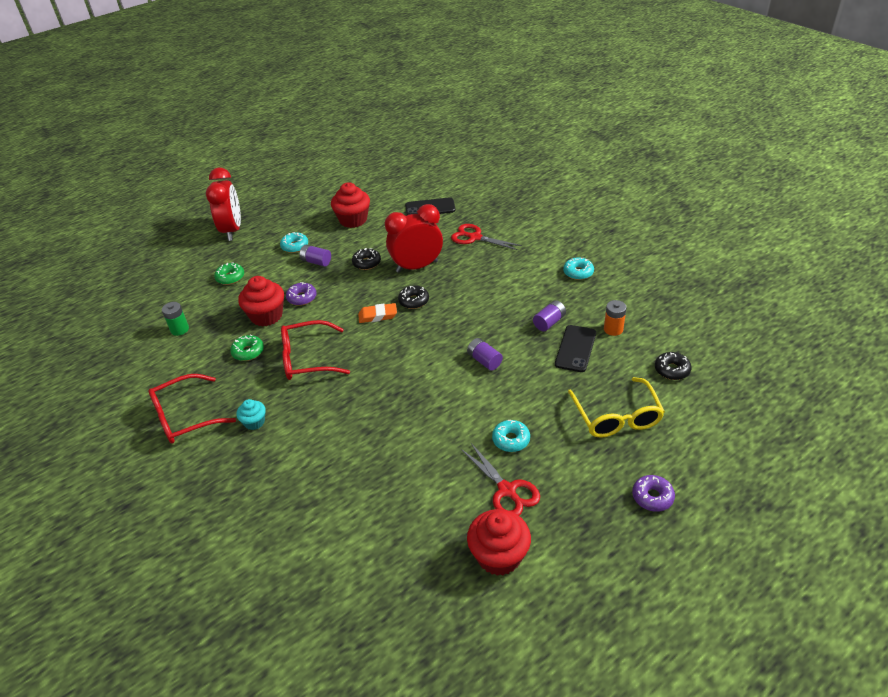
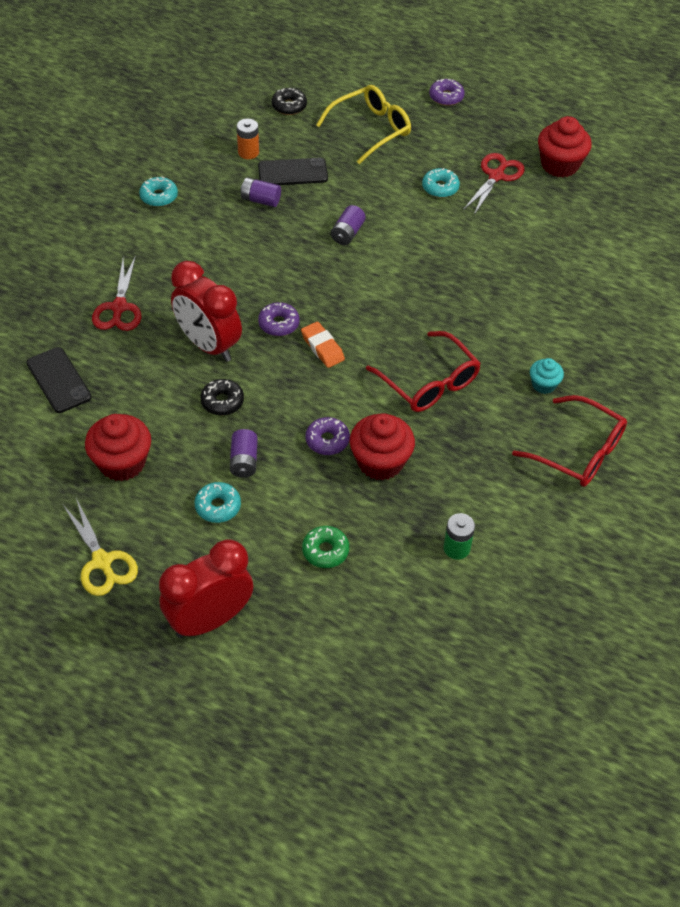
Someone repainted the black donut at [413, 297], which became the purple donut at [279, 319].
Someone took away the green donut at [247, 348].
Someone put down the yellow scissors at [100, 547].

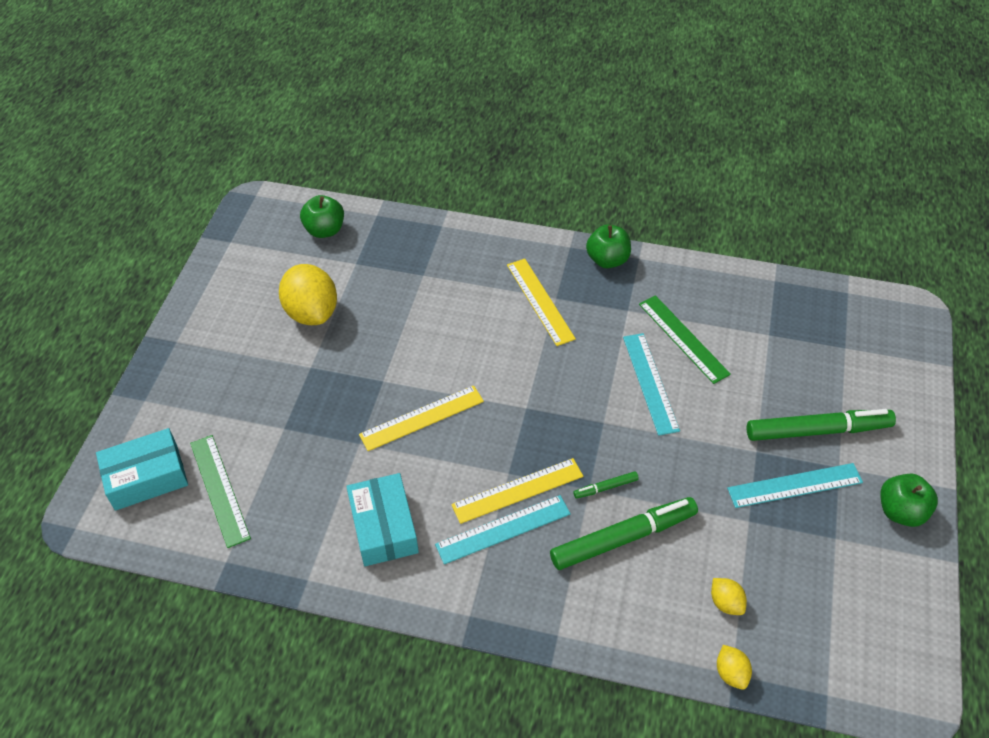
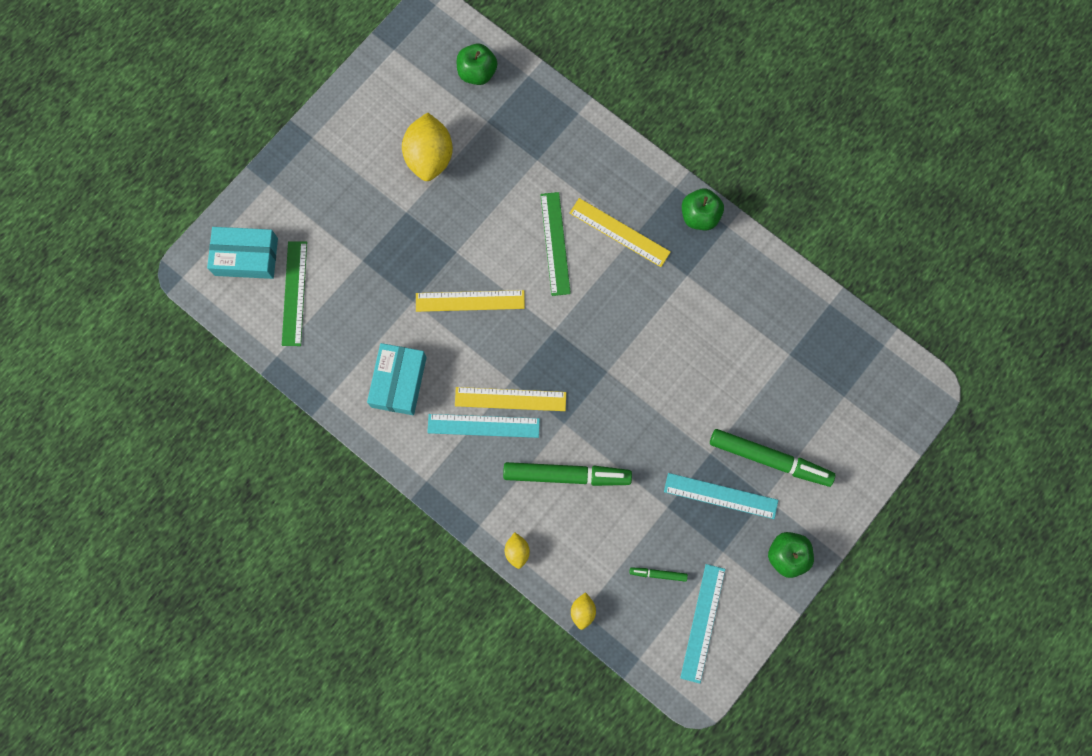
Someone rotated the yellow ruler at [541, 302] by 60 degrees counterclockwise.
Someone carried the green ruler from [685, 339] to [555, 244].
Someone carried the turquoise ruler from [651, 384] to [702, 624].
Someone carried the green marker from [606, 484] to [658, 574].
Someone carried the yellow lemon from [729, 596] to [517, 551].

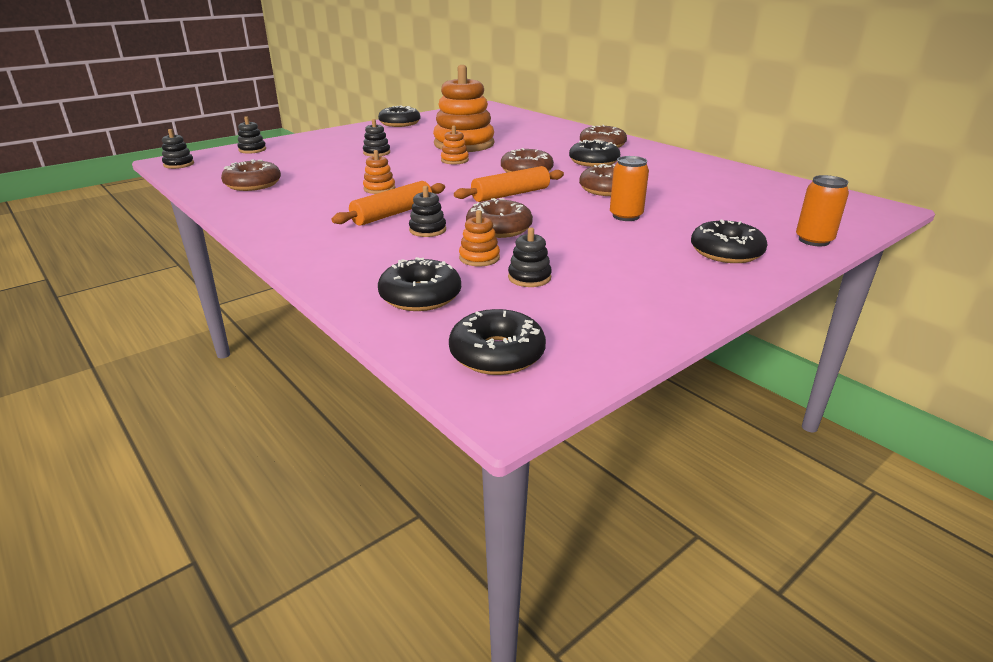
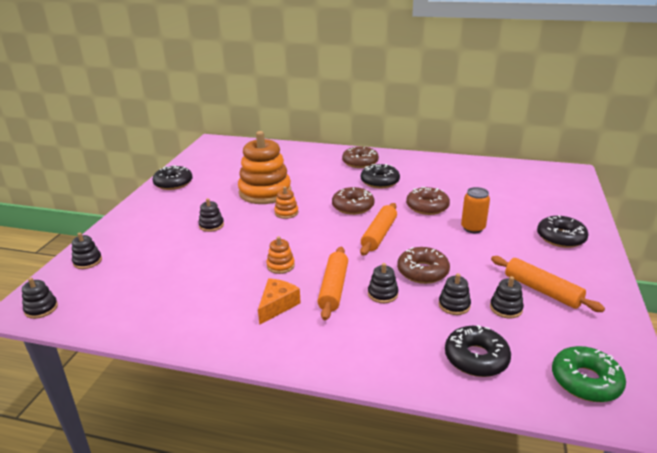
Someone took away the brown donut at [251, 175].
Someone took away the orange can at [822, 210].
Someone repainted the orange stacking toy at [479, 238], which became the black stacking toy at [455, 294].
Someone repainted the black donut at [497, 342], which became the green donut at [589, 374].
Someone put down the orange rolling pin at [548, 284].
Someone put down the orange cheese at [279, 301].

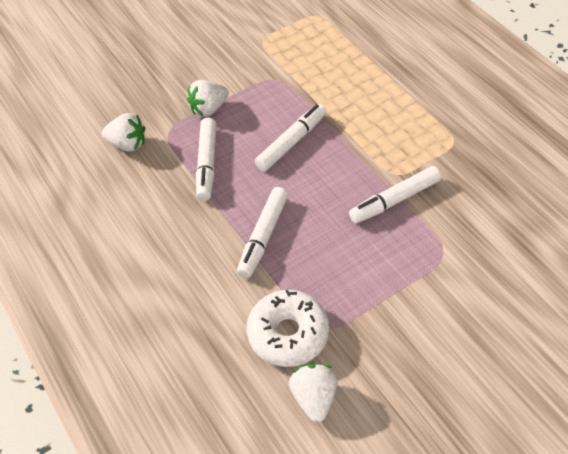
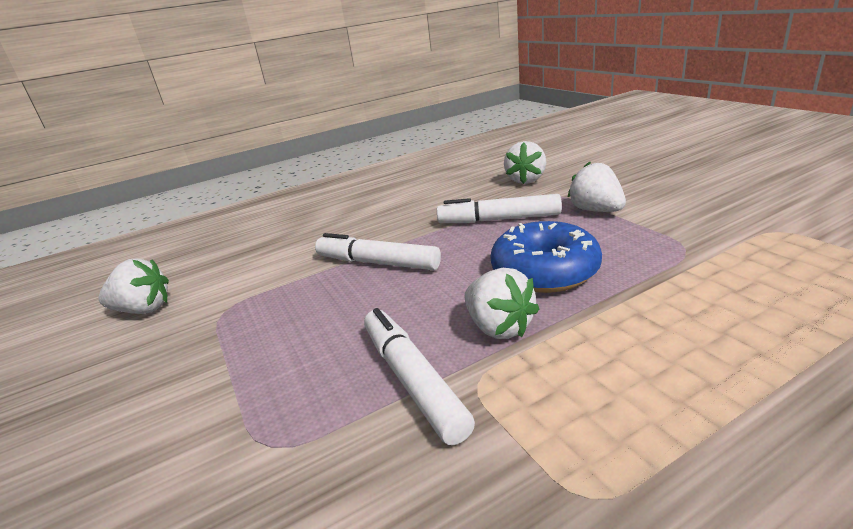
Someone swapped the white marker at [290, 137] for the blue donut at [546, 257].
Someone took away the white donut at [288, 328].
Someone put down the white strawberry at [501, 303].

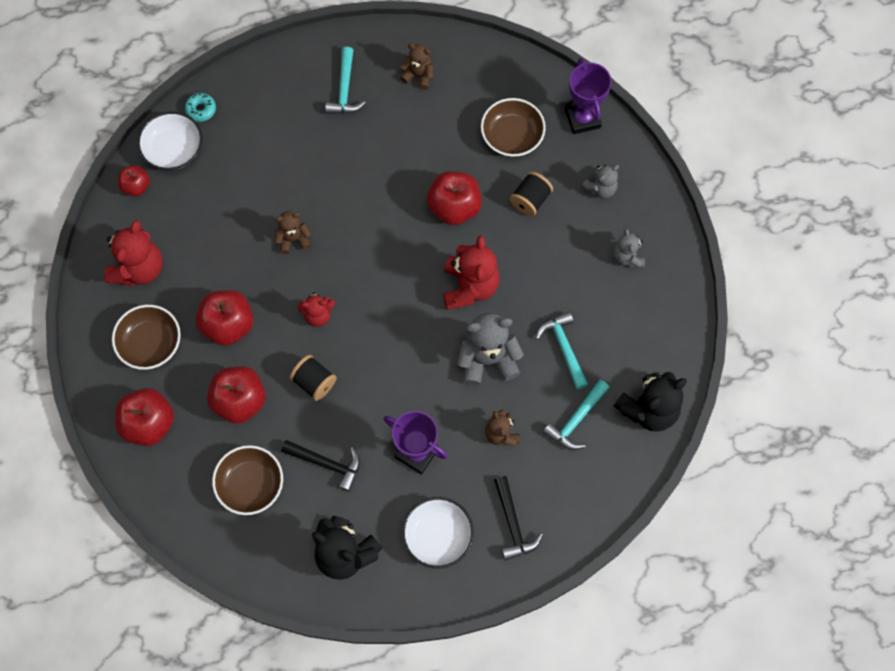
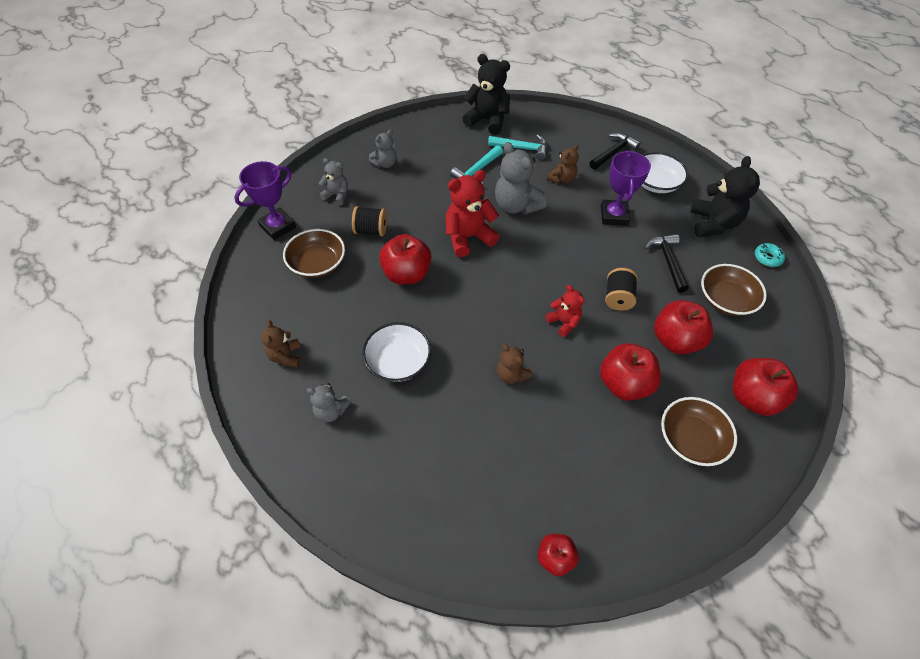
Someone swapped the turquoise hammer at [345, 80] for the grey teddy bear at [329, 402].
Someone carried the turquoise donut from [200, 107] to [770, 255].
Someone carried the white bowl from [169, 140] to [396, 352].
Someone took away the red teddy bear at [133, 253].

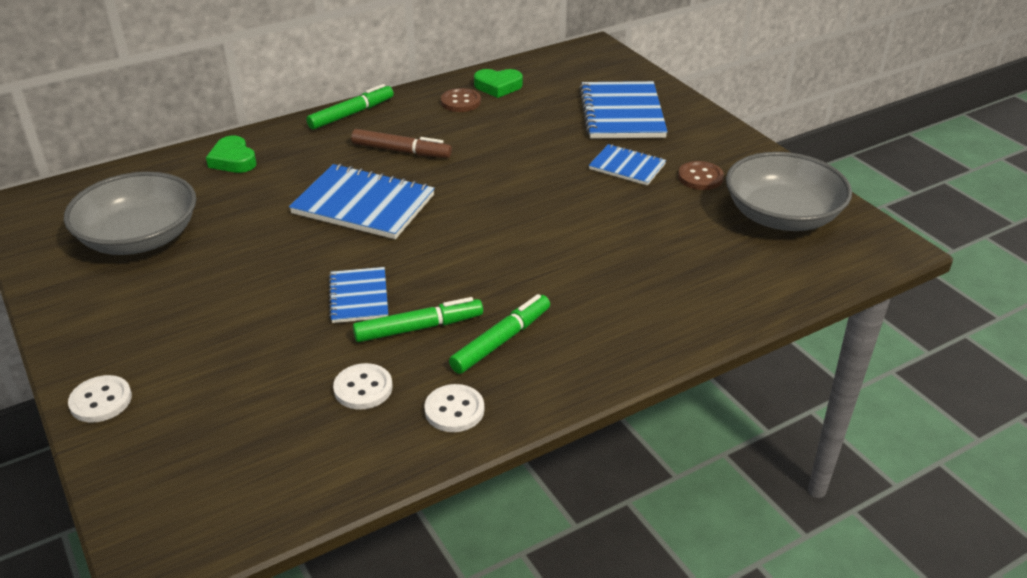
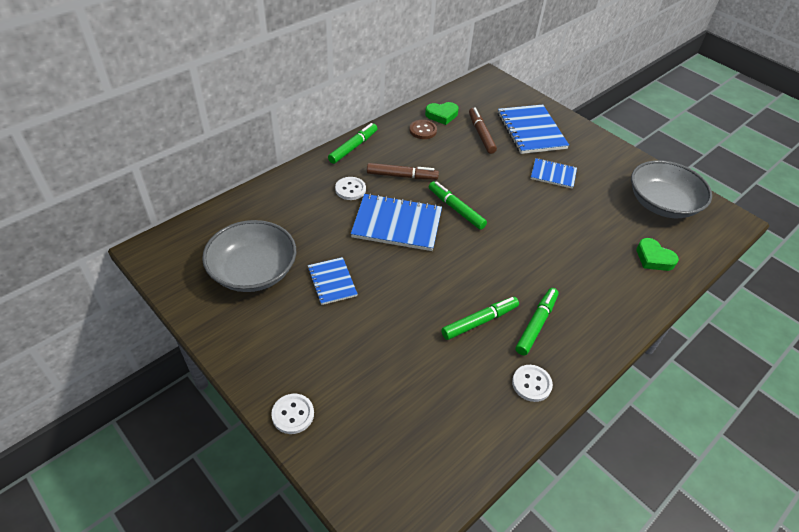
Someone carried the green heart from [231, 154] to [657, 254].
Someone took away the brown button at [701, 175].
Someone carried the blue notebook from [358, 295] to [332, 281].
Someone carried the white button from [363, 386] to [350, 188].
Someone put down the brown marker at [483, 131].
Someone put down the green marker at [458, 205].

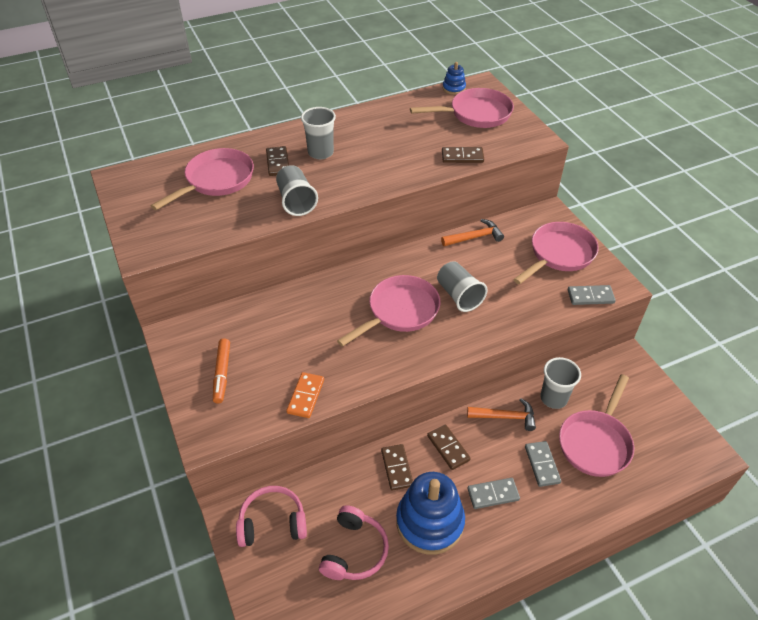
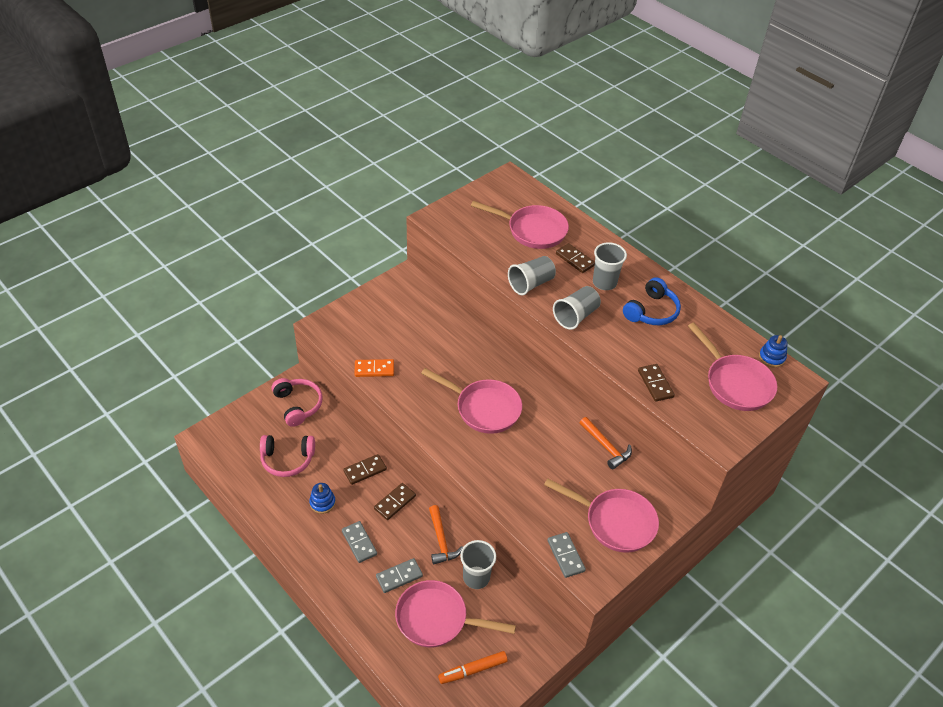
Someone rotated the brown domino at [277, 161] by 75 degrees clockwise.
Someone carried the grey cup from [462, 286] to [577, 308].
Someone carried the orange marker from [221, 371] to [473, 667].
Someone scaled the blue stacking toy at [430, 513] by 0.46.
Someone put down the blue headphones at [652, 301].

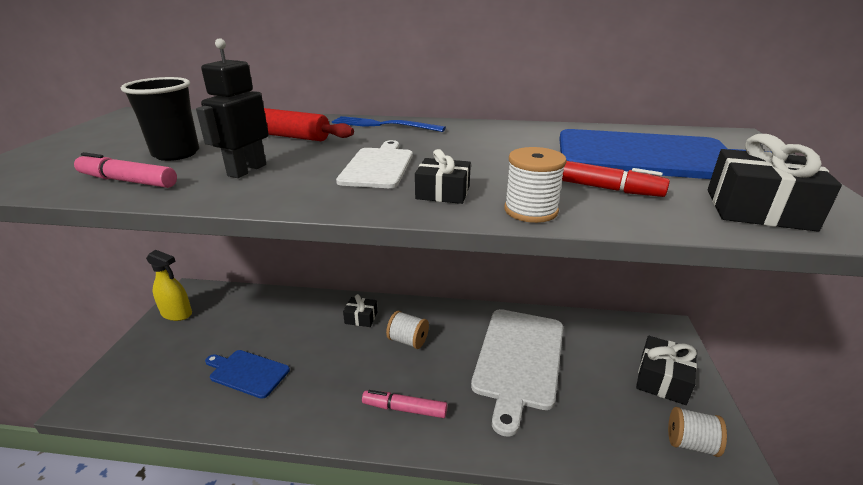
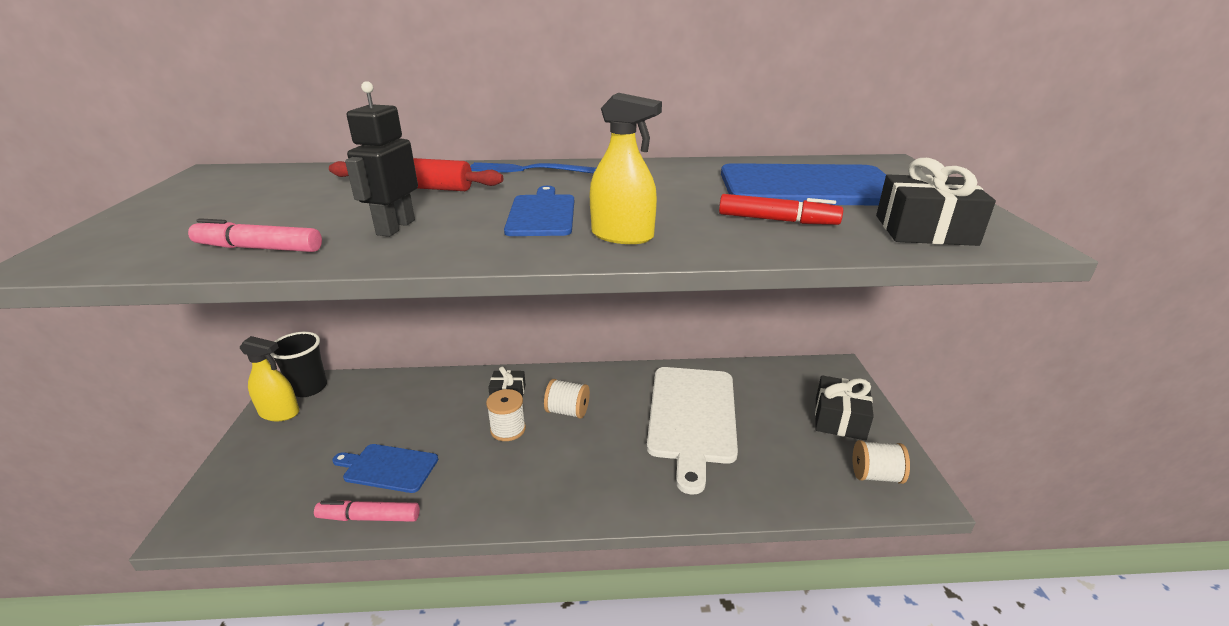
Someone carried the black cup from [160, 119] to [298, 364].
Someone repainted the white cutting board at [374, 164], which became the blue cutting board at [539, 211].
Someone carried the white spool from [535, 185] to [506, 415].
Someone swapped the black gift at [443, 176] for the yellow spray bottle at [626, 168].
Someone carried the pink marker from [404, 404] to [367, 511].

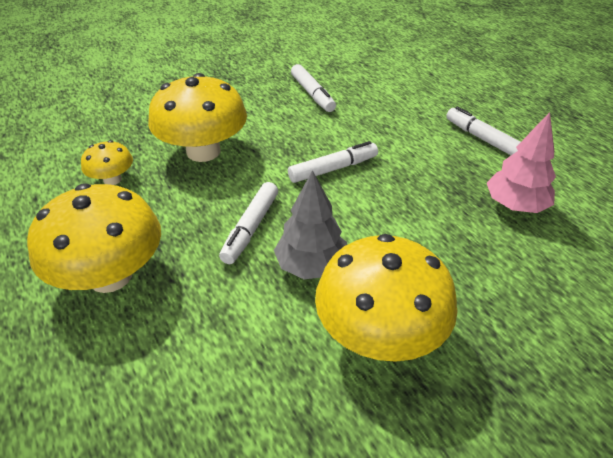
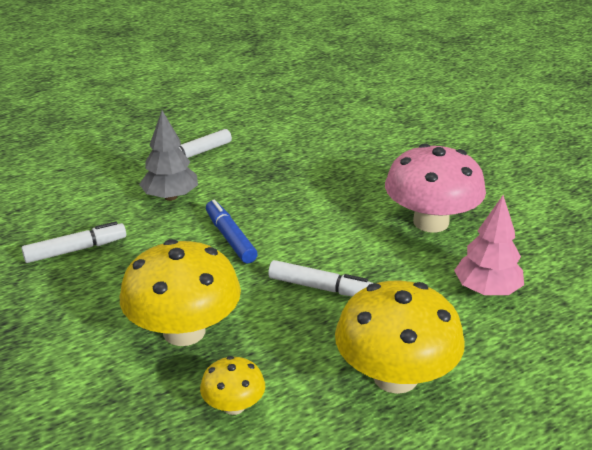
Someone carried the pink tree from [521, 162] to [489, 245].
Someone repainted the white marker at [333, 162], which became the blue marker at [232, 232].
Someone carried the grey tree from [310, 224] to [168, 156].
Someone repainted the yellow mushroom at [386, 298], which became the pink mushroom at [435, 188].

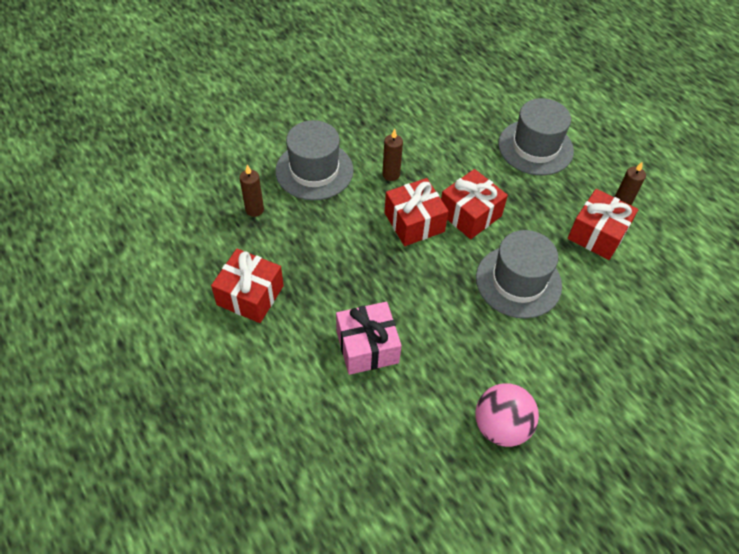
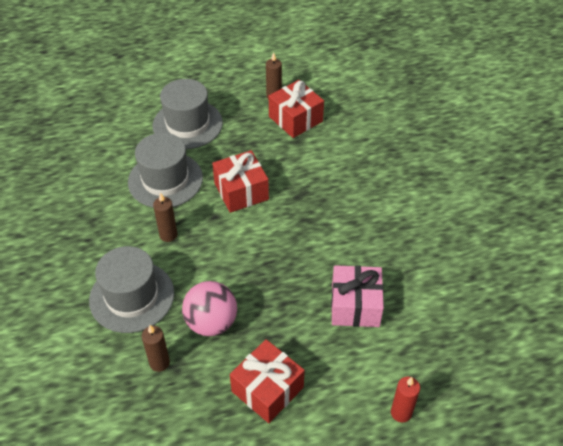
Someone took away the red gift at [416, 212].
Someone carried the grey hat from [519, 274] to [165, 170].
Someone carried the pink ball from [507, 415] to [209, 308].
Someone put down the red candle at [405, 400].

